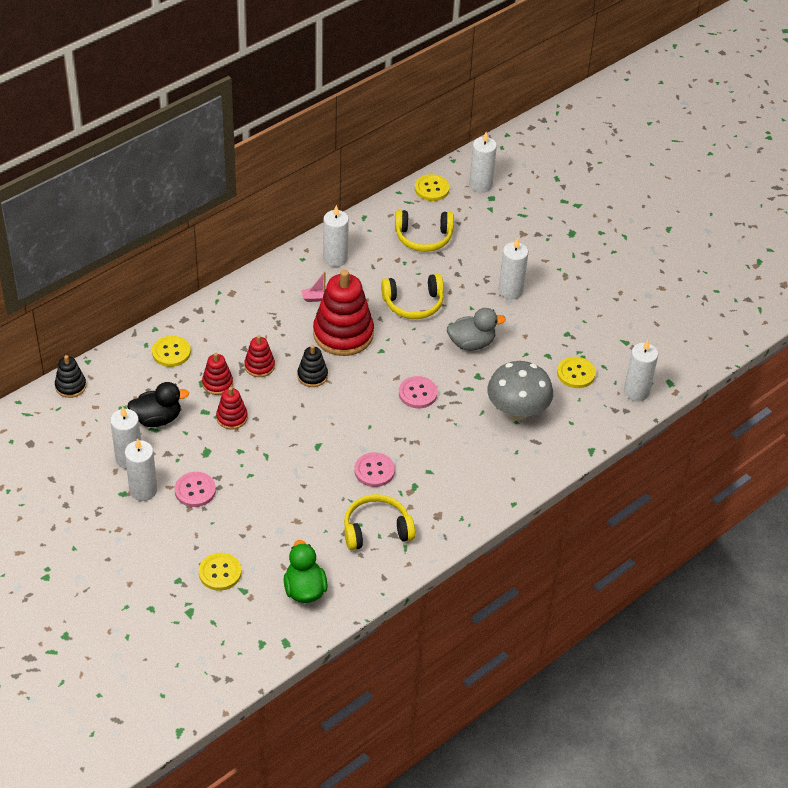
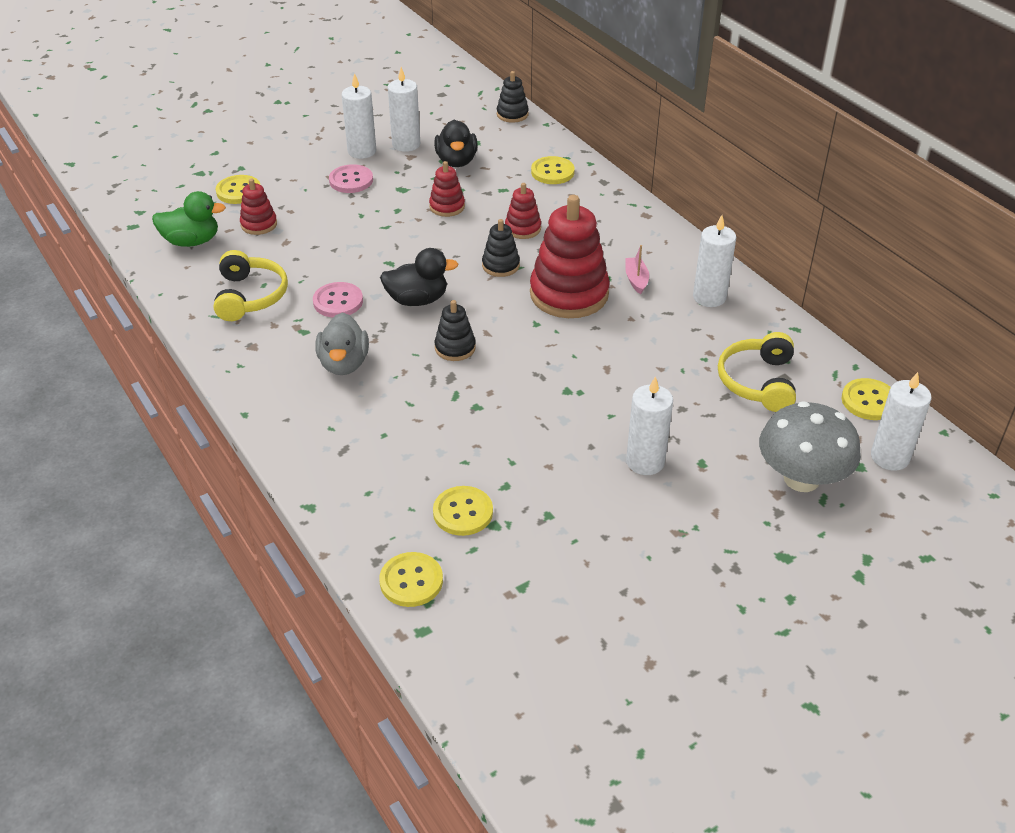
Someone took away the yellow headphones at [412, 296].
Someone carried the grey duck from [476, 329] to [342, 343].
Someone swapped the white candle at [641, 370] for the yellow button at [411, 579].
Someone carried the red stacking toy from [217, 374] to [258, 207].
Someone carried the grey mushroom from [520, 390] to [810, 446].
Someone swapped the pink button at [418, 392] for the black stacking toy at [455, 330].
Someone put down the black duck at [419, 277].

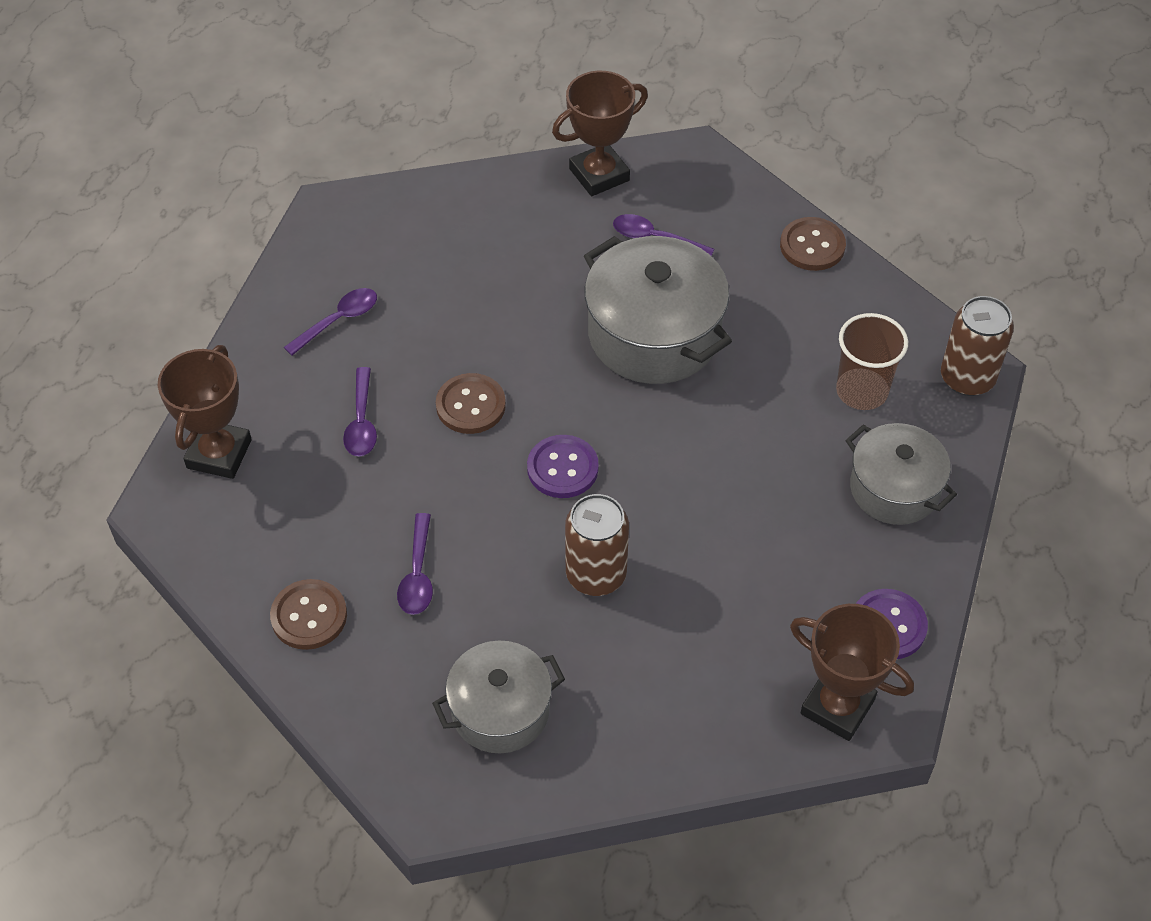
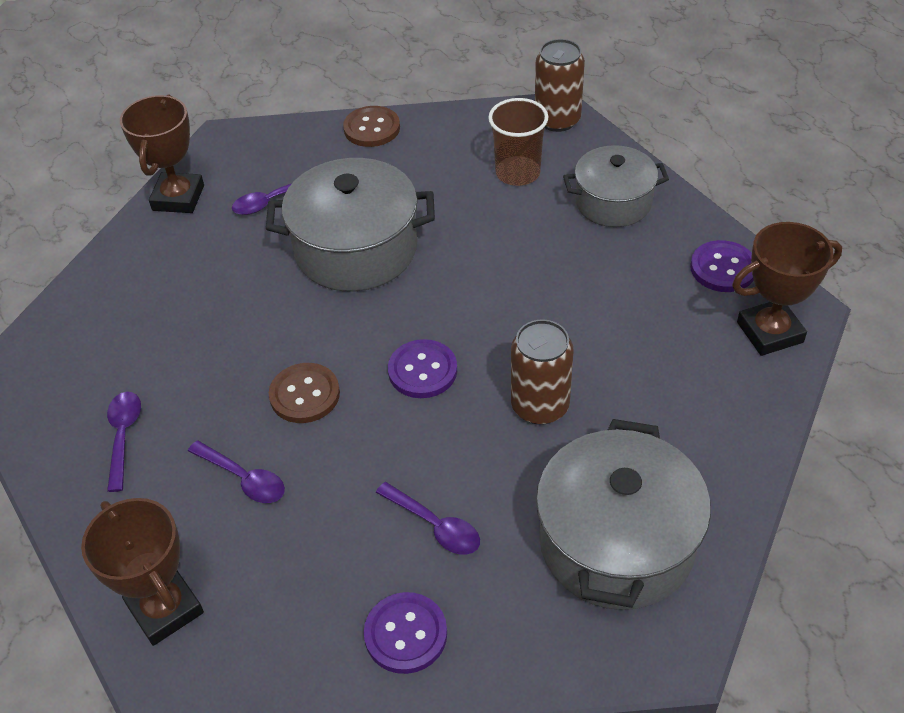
Someone repainted the brown button at [308, 614], which became the purple button at [405, 633].
Someone scaled the grey pot at [498, 697] by 1.57.

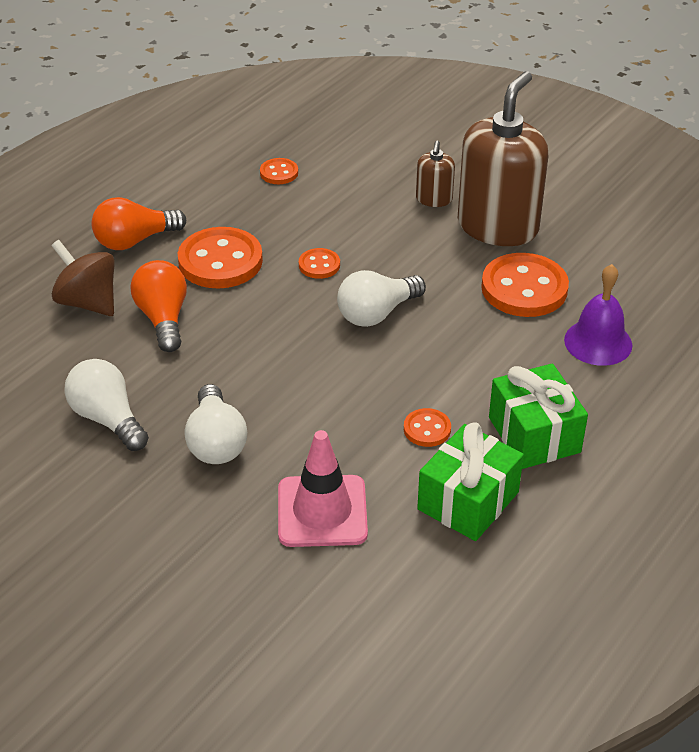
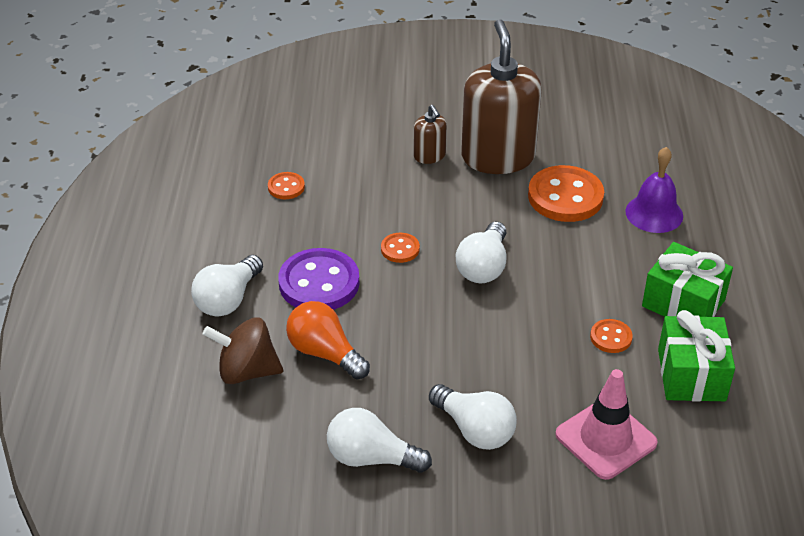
Someone repainted the orange light bulb at [138, 223], which became the white light bulb at [227, 286].
Someone repainted the orange button at [220, 257], which became the purple button at [318, 279].

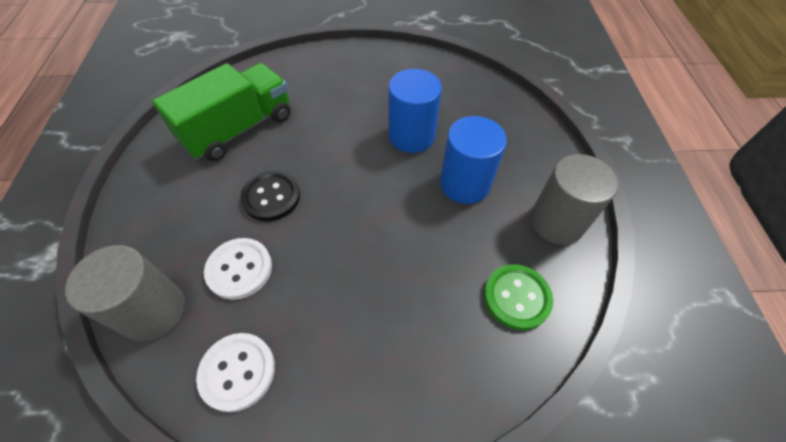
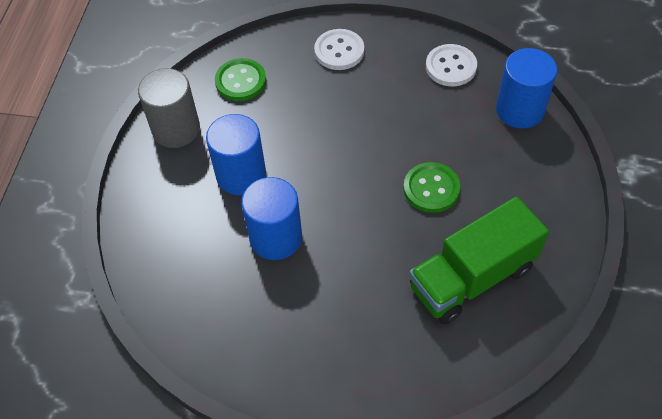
Someone repainted the black button at [270, 196], which became the green button at [431, 187].
Someone carried the white button from [238, 269] to [339, 49].
Someone repainted the grey cylinder at [125, 293], which became the blue cylinder at [526, 88].

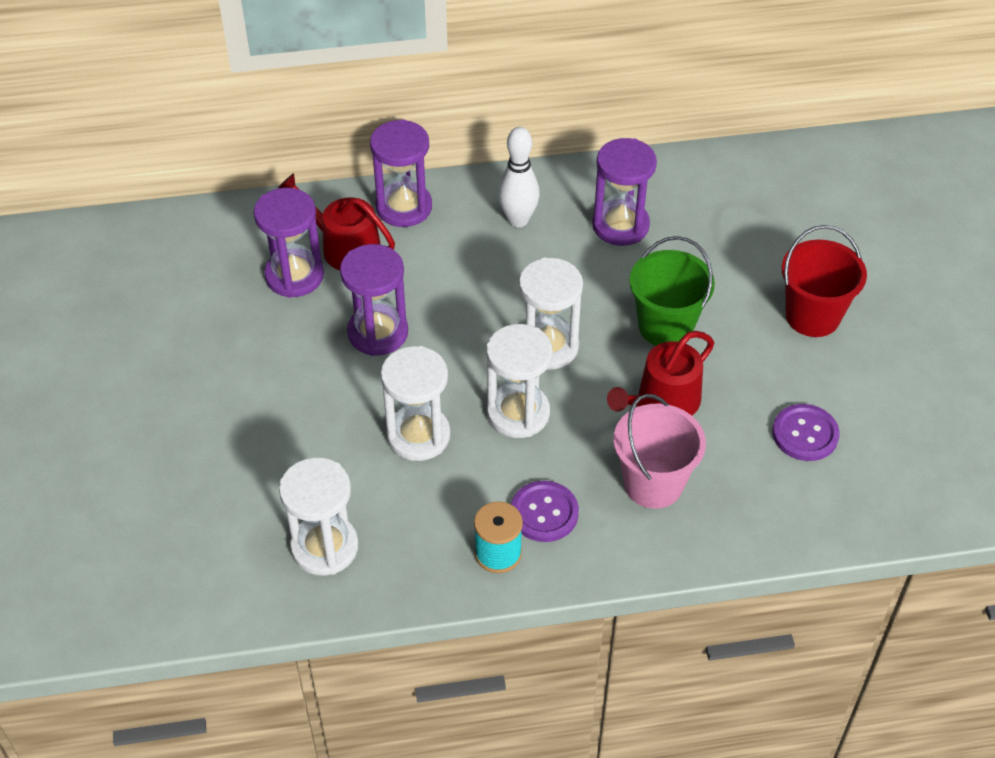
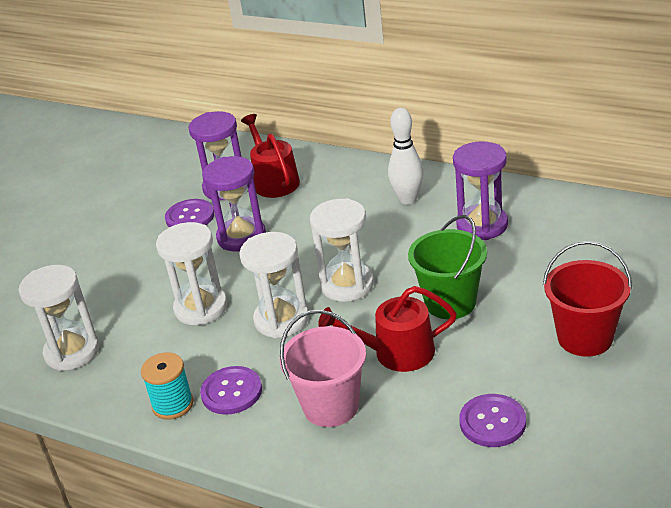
Someone took away the purple hourglass at [401, 173].
Someone put down the purple button at [189, 213].

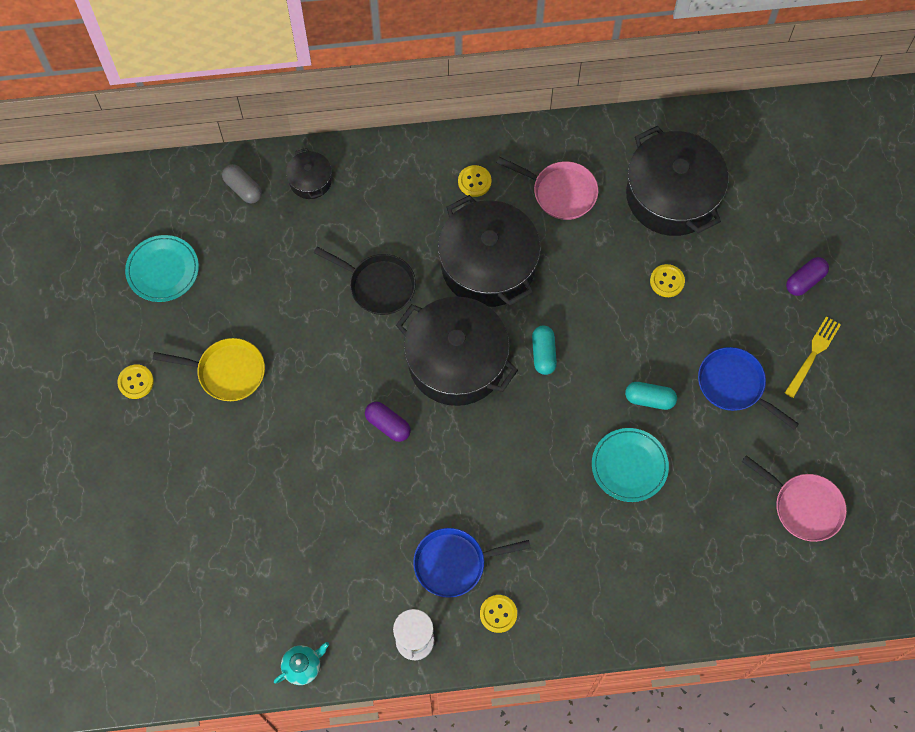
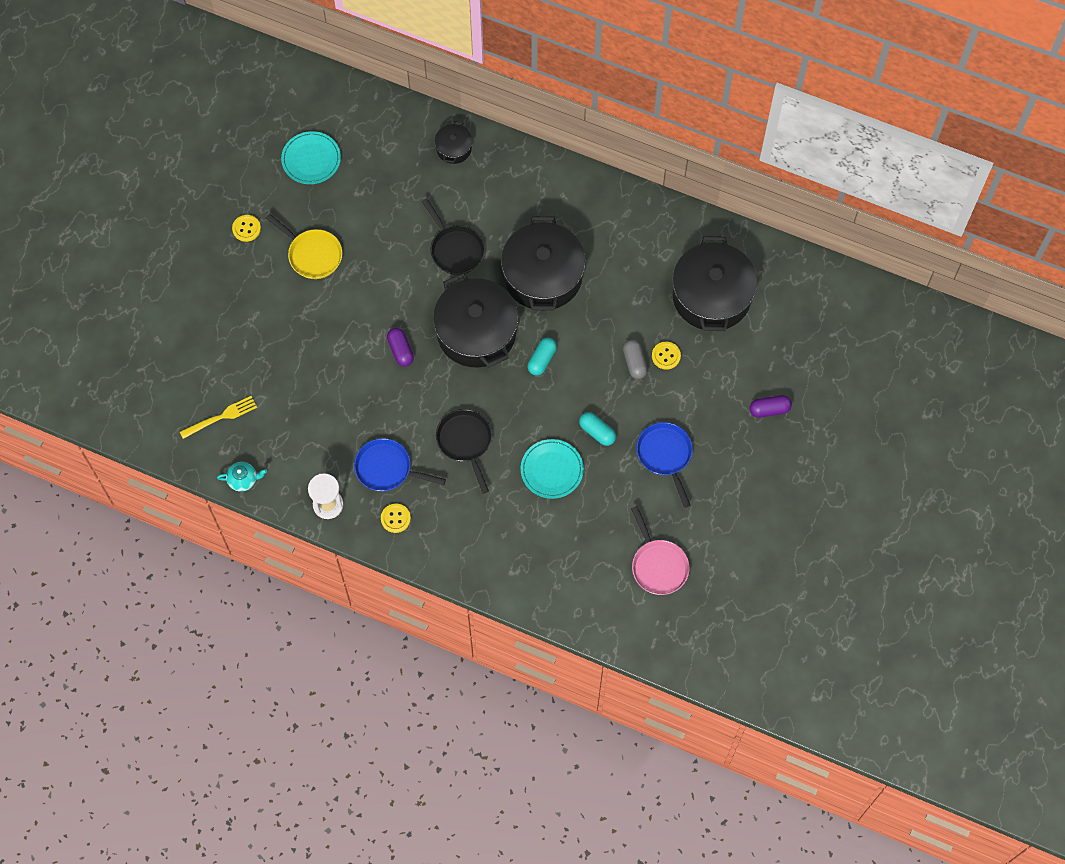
Someone took away the pink pan at [547, 188].
Someone carried the grey capsule from [242, 184] to [635, 359].
Someone took away the yellow button at [474, 181].
Someone carried the yellow fork from [813, 357] to [218, 417].
Someone put down the black pan at [464, 451].

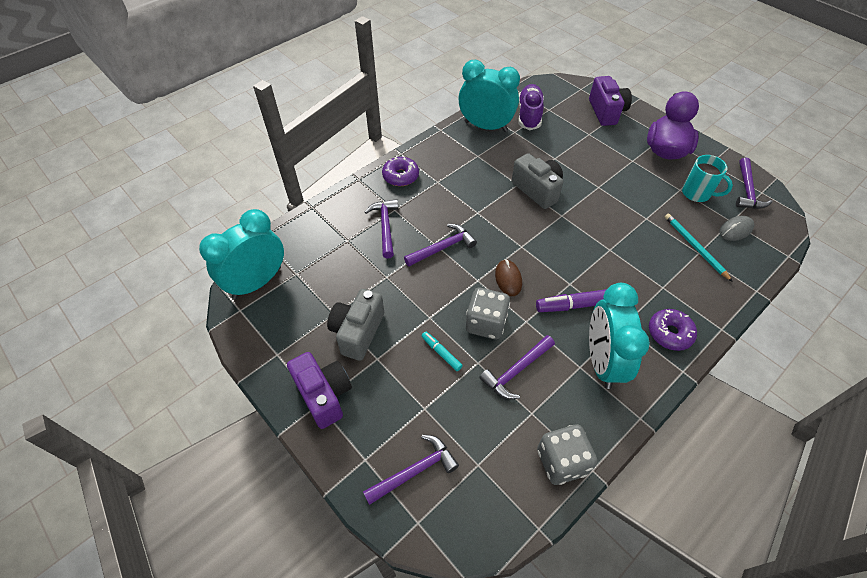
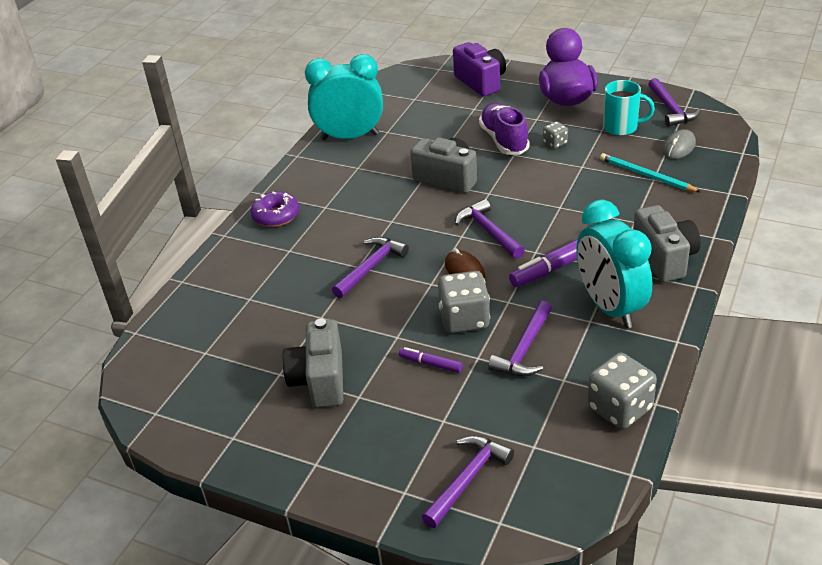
Someone carried the purple shoe from [531, 107] to [504, 129].
Someone carried the purple hammer from [381, 228] to [490, 229].
Someone took away the turquoise clock at [241, 254].
Someone swapped the purple donut at [673, 330] for the grey camera at [667, 243].
Someone repainted the turquoise marker at [442, 351], which became the purple marker at [431, 360].
Someone took away the purple camera at [319, 390].
Someone put down the grey dice at [555, 135].

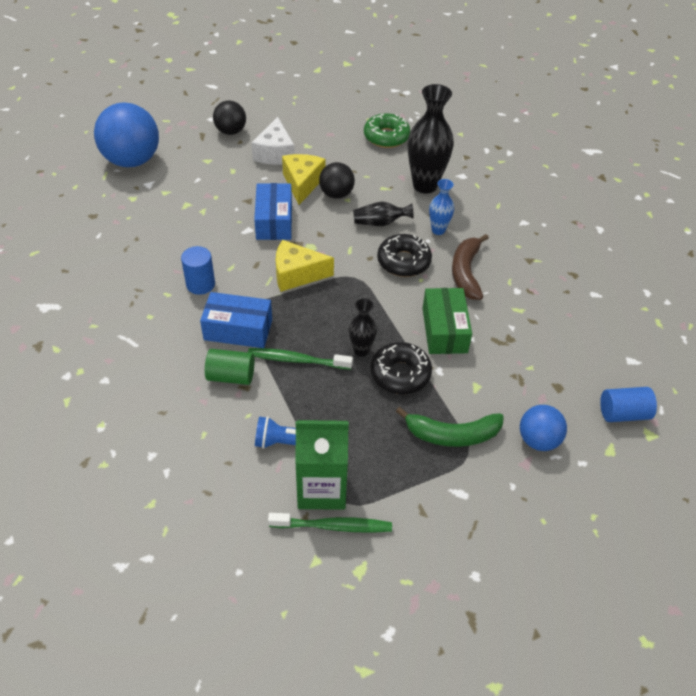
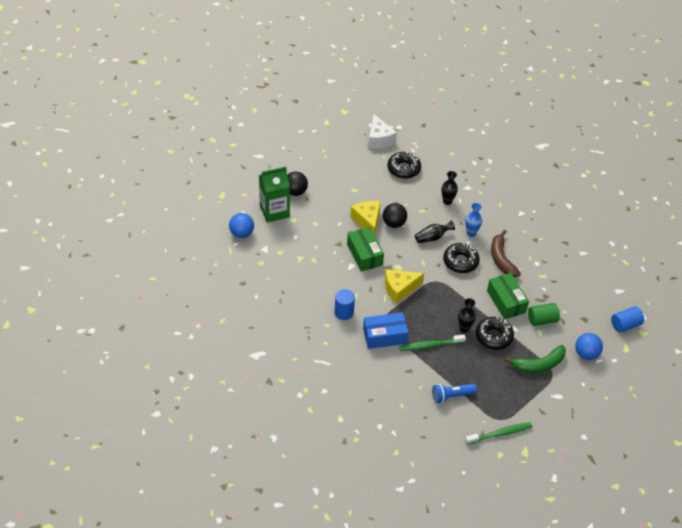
Someone scaled the black vase at [431, 139] by 0.53.
Someone scaled the blue ball at [126, 134] by 0.56.
Someone repainted the green donut at [387, 130], which became the black donut at [404, 165].
Someone carried the white cheese from [273, 141] to [382, 131].
Someone repainted the blue box at [273, 211], which became the green box at [365, 249].
Someone carried the green cylinder from [229, 367] to [544, 314].
Someone carried the green carton from [322, 465] to [274, 194].

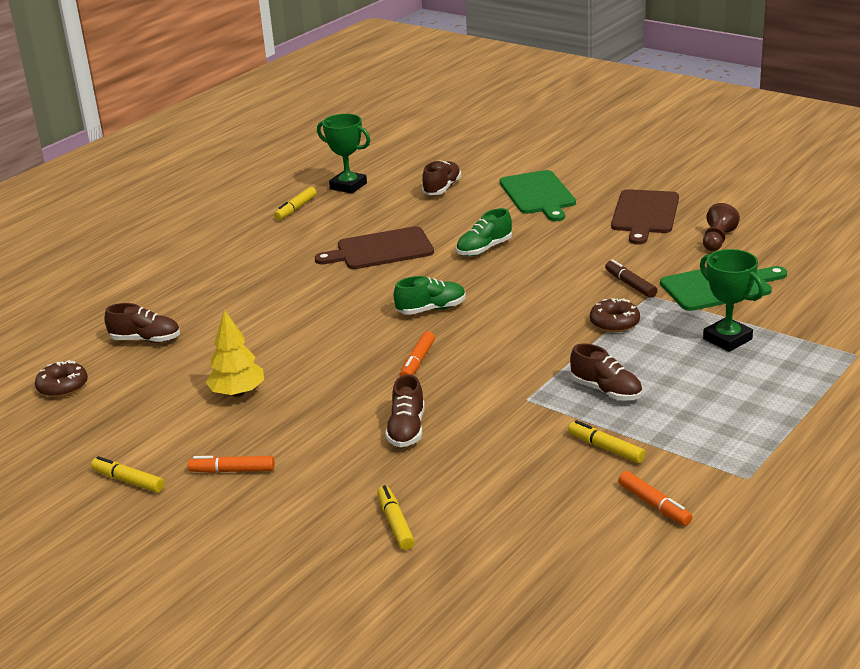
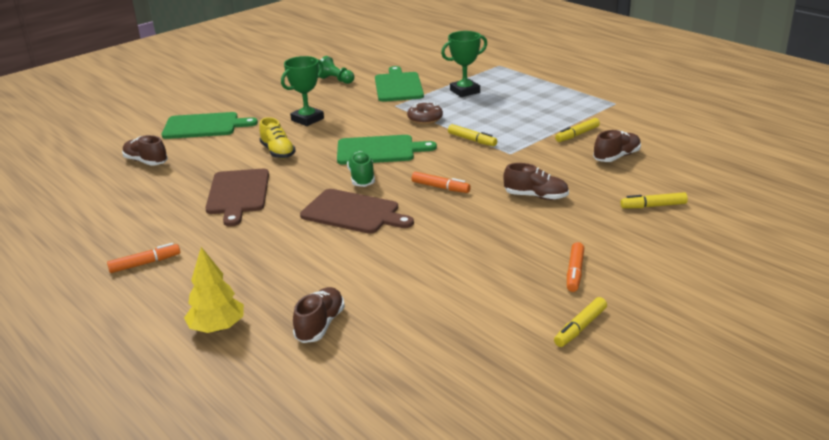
Someone carried the green trophy from [343, 154] to [302, 91].
Someone carried the yellow marker from [295, 203] to [472, 135].
Someone carried the brown cutting board from [645, 217] to [357, 211].
Someone repainted the brown pawn at [721, 227], which became the green pawn at [336, 70].
Someone repainted the green shoe at [484, 232], which became the yellow shoe at [277, 138].
Someone took away the brown marker at [631, 278].
Someone carried the yellow tree from [235, 353] to [214, 290].
Someone carried the brown shoe from [606, 372] to [617, 146].
Someone took away the brown donut at [61, 378].
Someone carried the orange marker from [655, 498] to [143, 258].
Someone put down the green cutting board at [387, 150].

